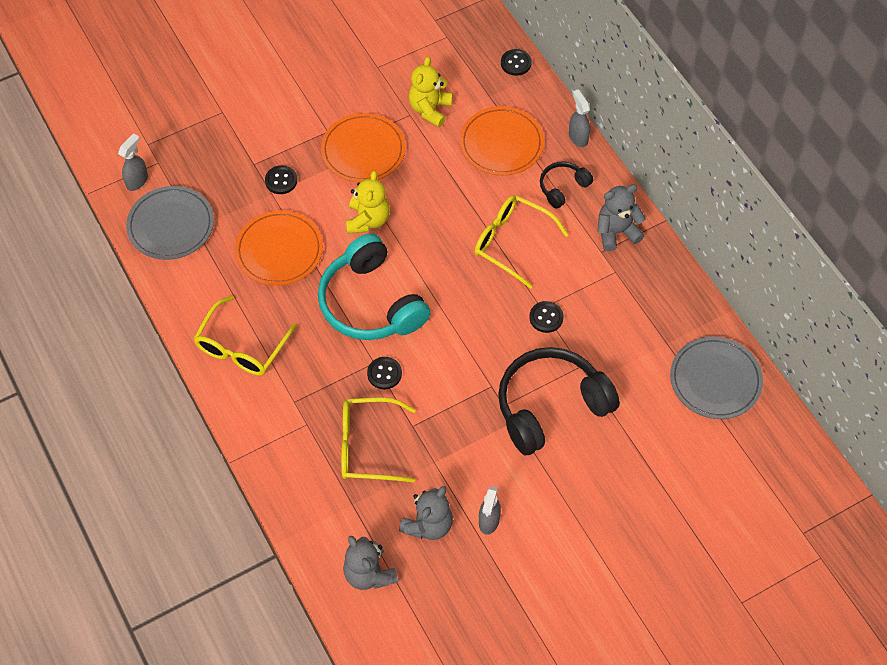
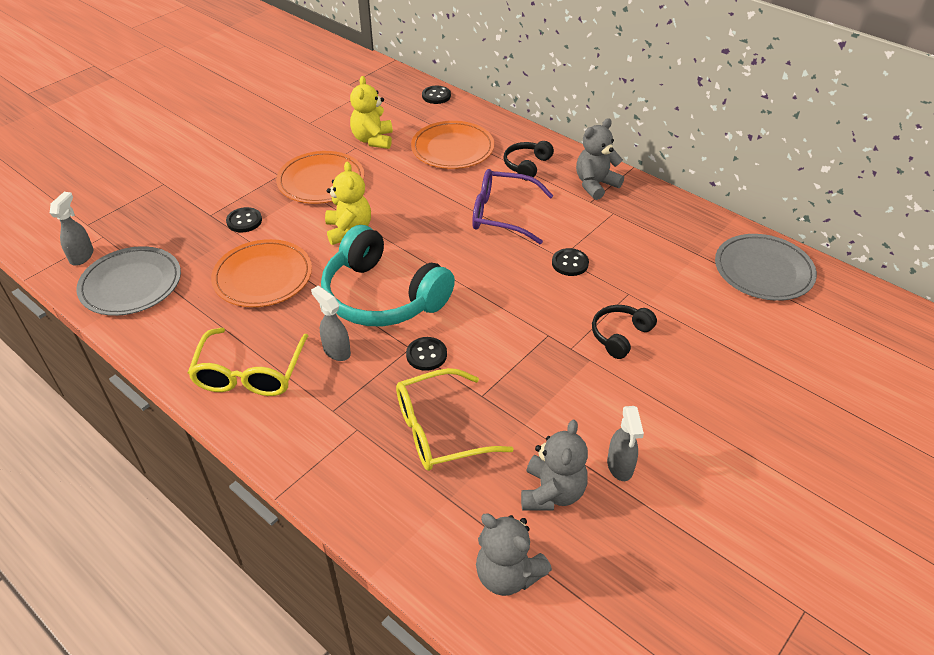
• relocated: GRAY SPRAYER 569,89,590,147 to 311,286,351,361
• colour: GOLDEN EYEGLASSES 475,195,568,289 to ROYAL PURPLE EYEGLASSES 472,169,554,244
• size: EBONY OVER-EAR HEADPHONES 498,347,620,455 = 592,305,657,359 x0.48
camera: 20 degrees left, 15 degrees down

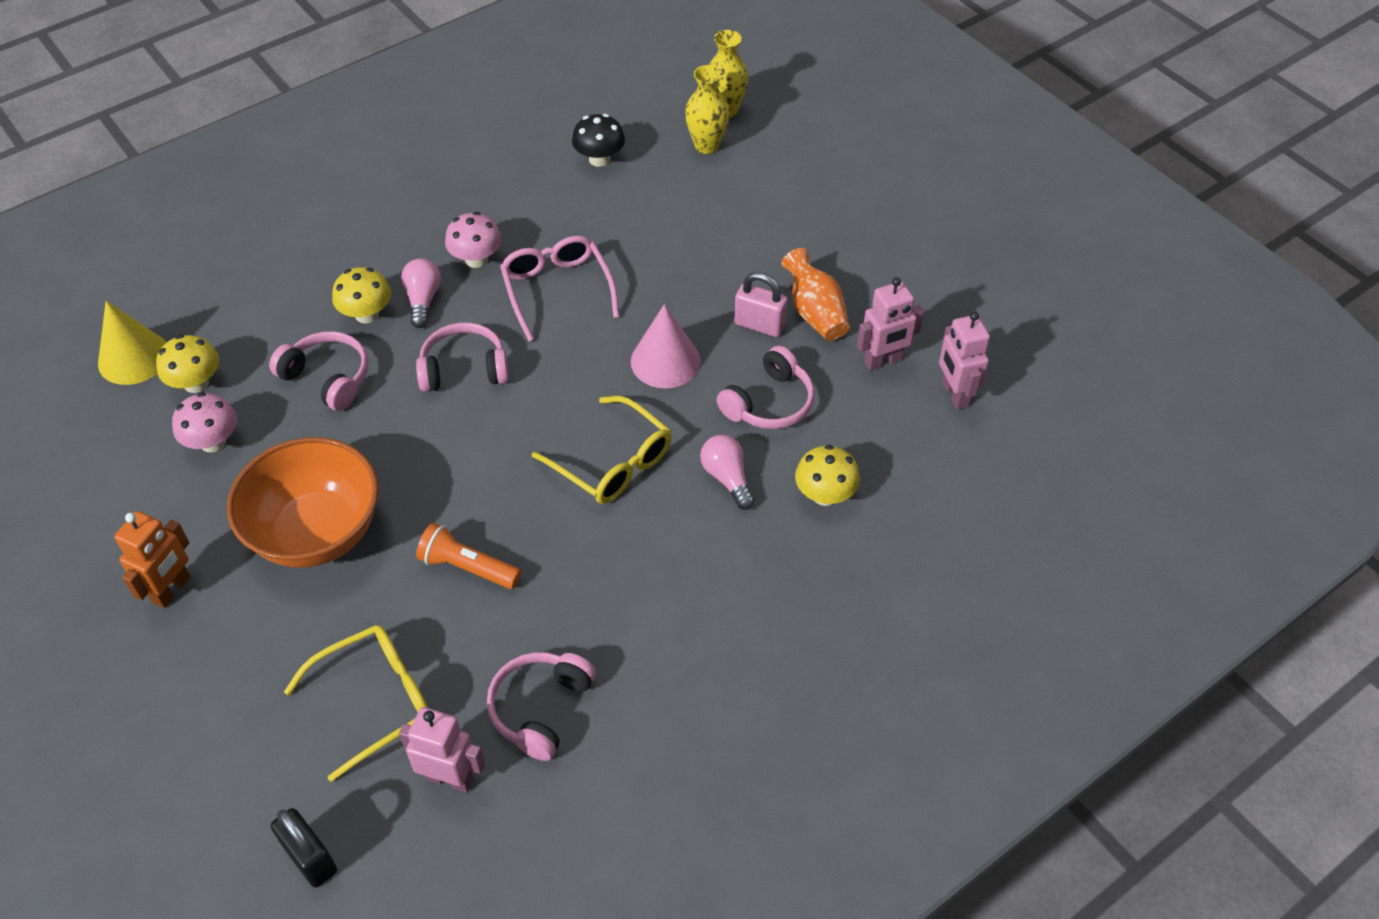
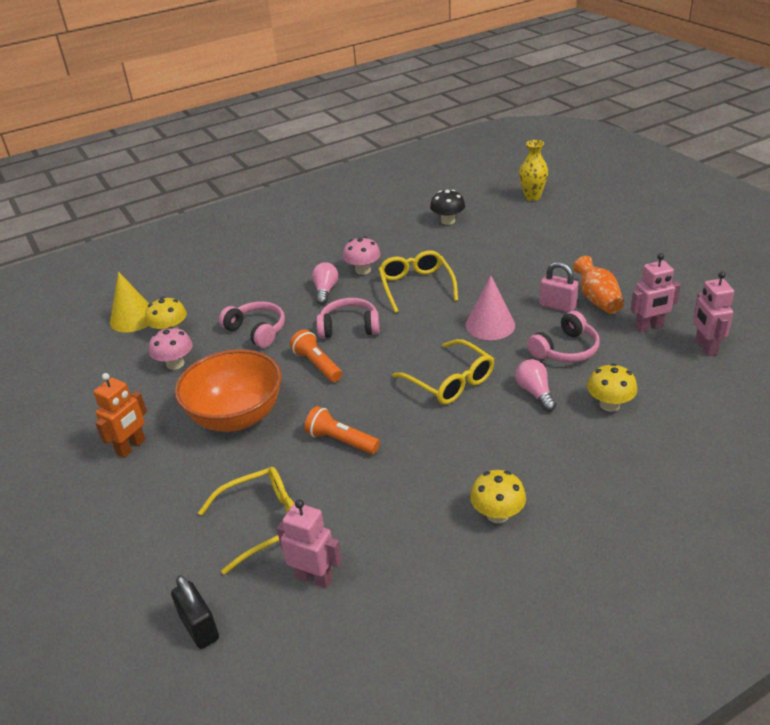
• missing: ROSY OVER-EAR HEADPHONES 487,652,596,761
• missing: GOLDEN TALL VASE 685,65,730,154
• appeared: BRIGHT ORANGE POCKET TORCH 290,329,342,382
• relocated: GOLDEN MUSHROOM 332,267,391,324 to 470,470,526,523
• colour: ROSY EYEGLASSES 500,236,619,341 to GOLDEN EYEGLASSES 378,250,458,313
camera: 10 degrees right, 15 degrees down

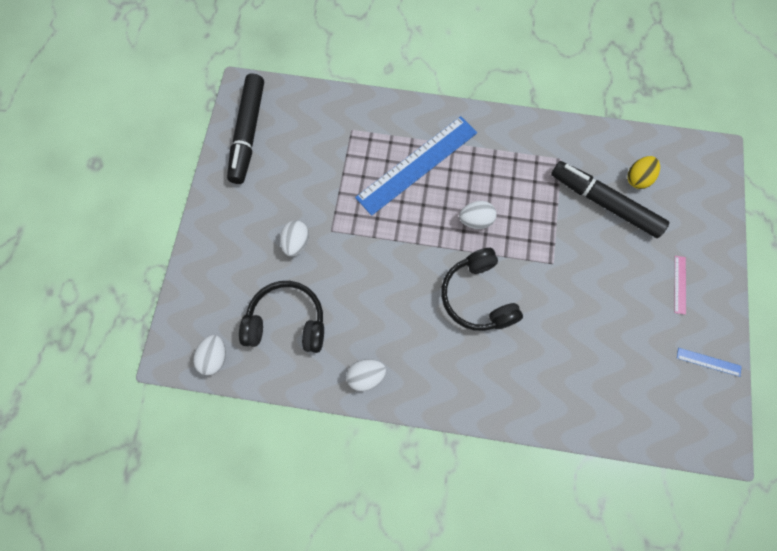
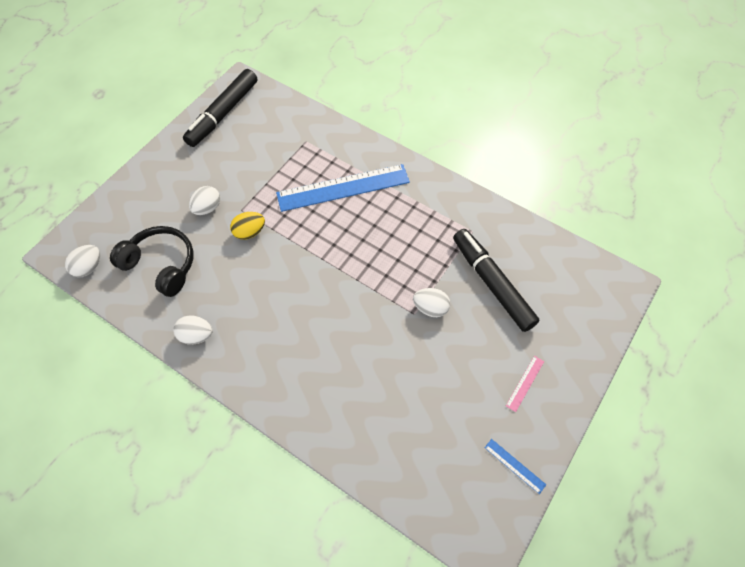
• missing: EBONY OVER-EAR HEADPHONES 441,248,523,331
• relocated: SNOW-WHITE EGG 459,201,497,229 to 413,288,450,317
• relocated: GOLDEN EGG 627,156,660,189 to 230,212,265,240
camera: 25 degrees right, 10 degrees down

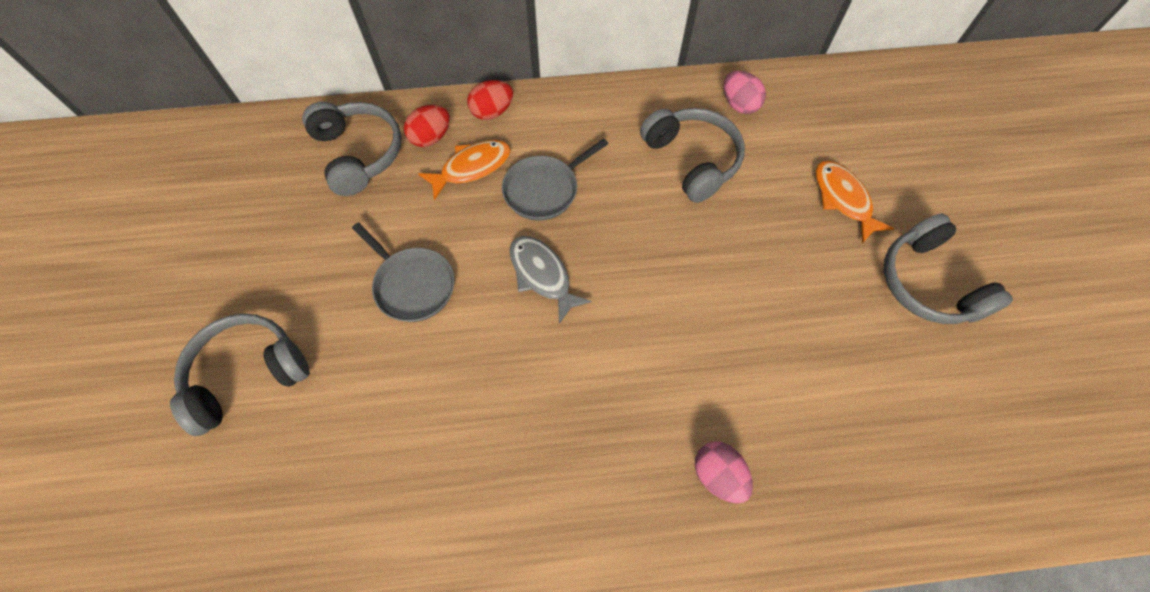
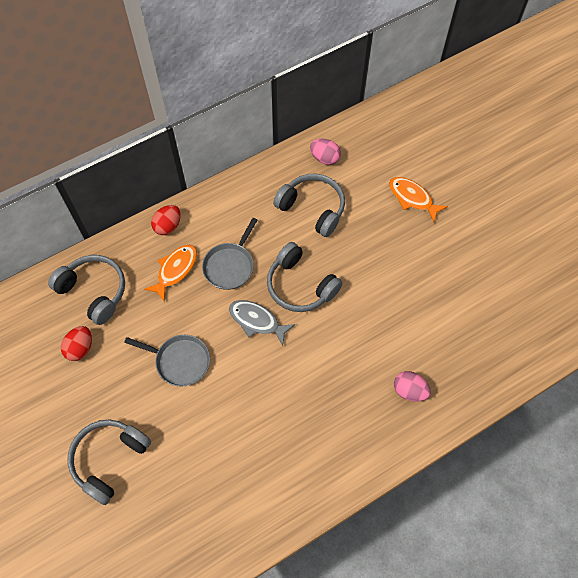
• relocated: CRIMSON EGG 404,105,450,147 to 61,326,92,361
• relocated: GRAY OVER-EAR HEADPHONES 884,213,1013,324 to 267,242,343,312
camera: 25 degrees left, 0 degrees up

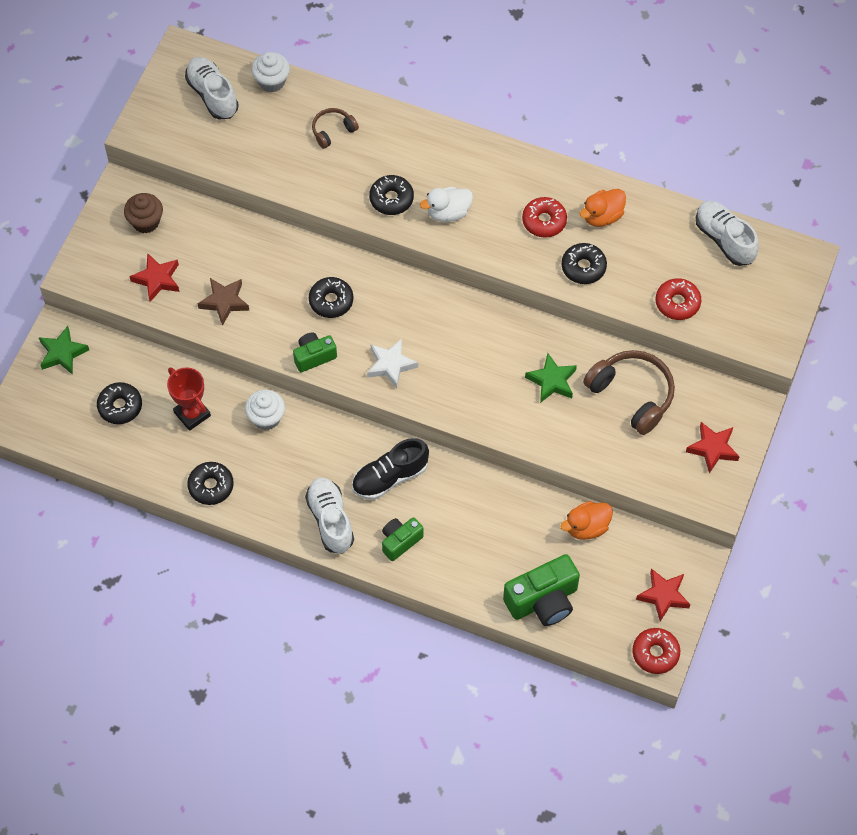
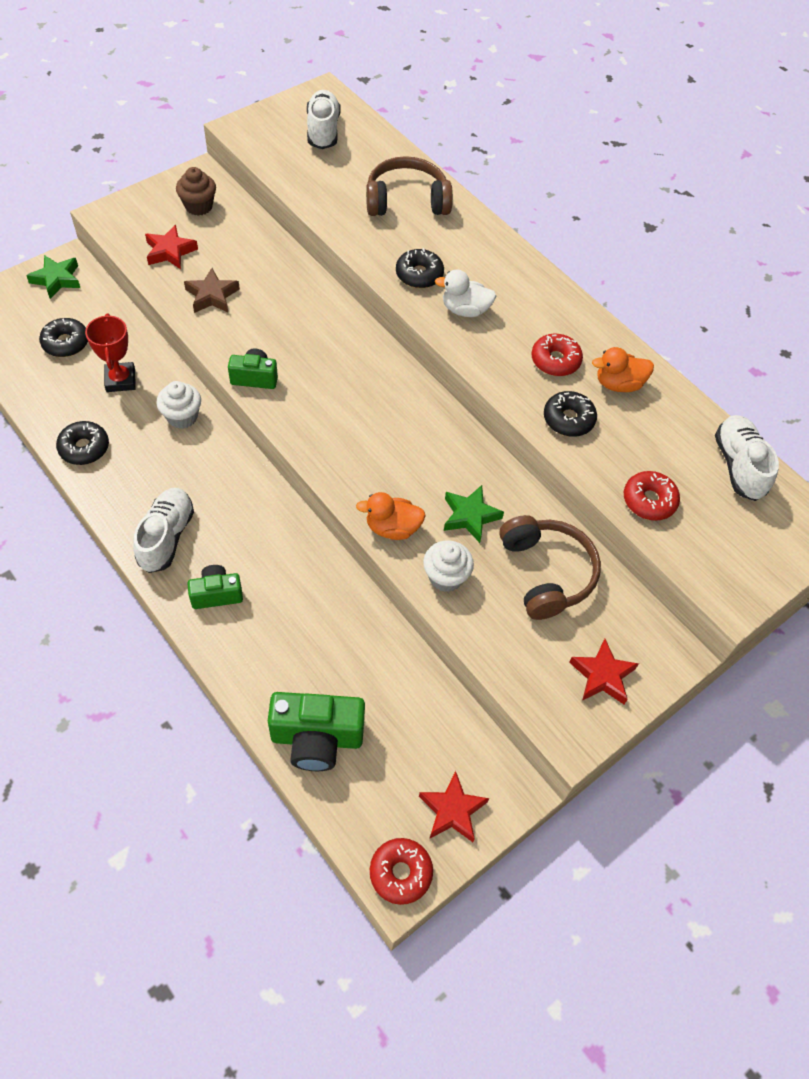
• missing: EBONY GLAZED DONUT 309,277,353,318
• missing: EBONY SHOE 352,438,429,500
• missing: SNOW-WHITE STAR SHAPE 367,338,418,388
• relocated: SNOW-WHITE MUFFIN 251,52,290,92 to 423,541,474,592
• relocated: BRIGHT ORANGE RUBBER DUCK 560,501,613,540 to 356,492,426,540
• size: RUSSET OVER-EAR HEADPHONES 312,108,359,149 = 366,156,453,216 x1.86
camera: 25 degrees right, 5 degrees down

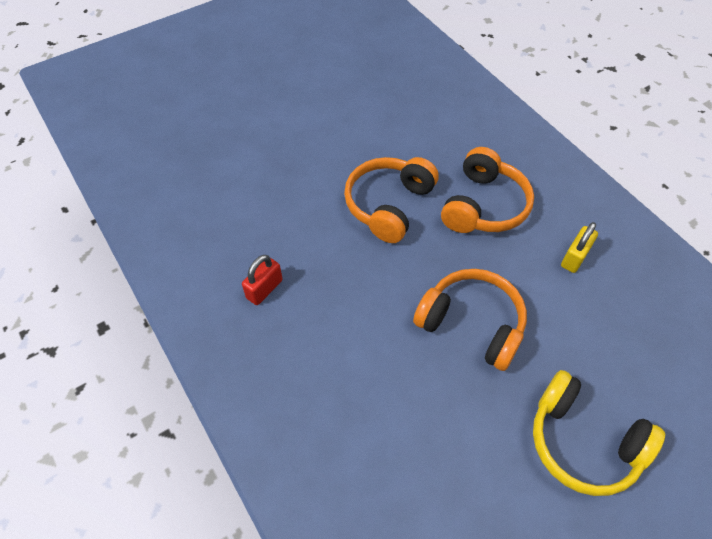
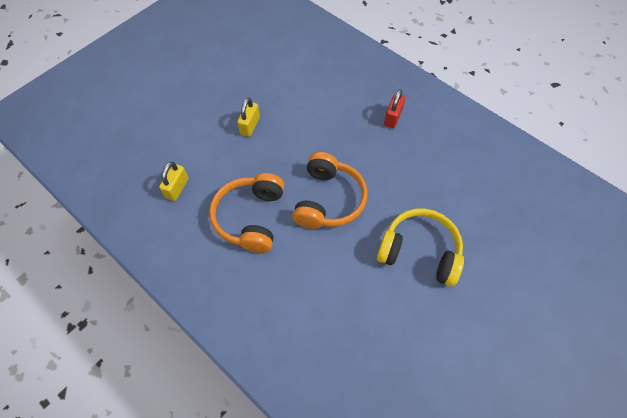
• relocated: GOLDEN OVER-EAR HEADPHONES 533,370,665,496 to 377,208,464,287
• exchanged: BRIGHT ORANGE OVER-EAR HEADPHONES 413,269,527,371 to GOLDEN SMALL LOCK 237,98,260,137
camera: 165 degrees right, 5 degrees up

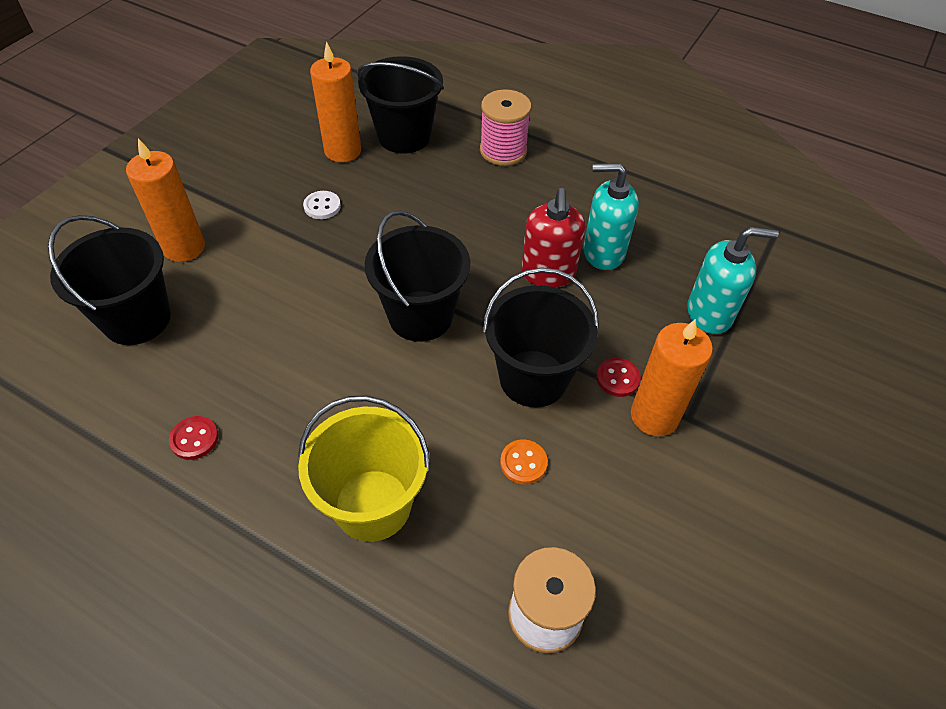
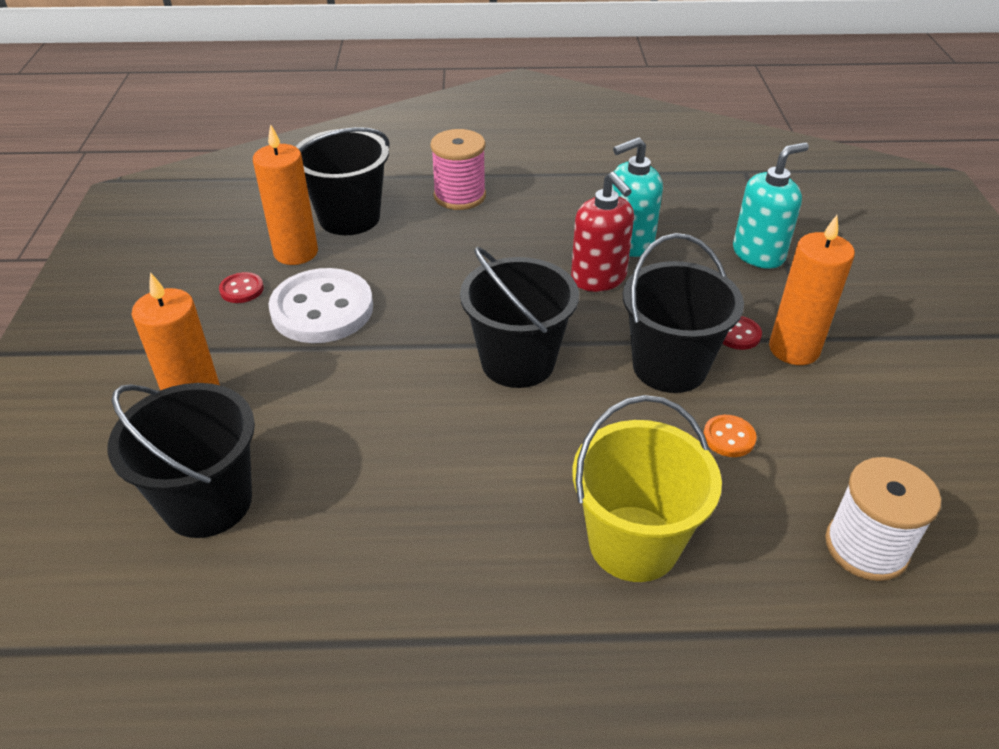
• relocated: CRIMSON BUTTON 169,416,219,460 to 219,272,264,303
• size: SNOW-WHITE BUTTON 303,191,341,219 = 268,268,373,343 x2.32
camera: 30 degrees left, 10 degrees down

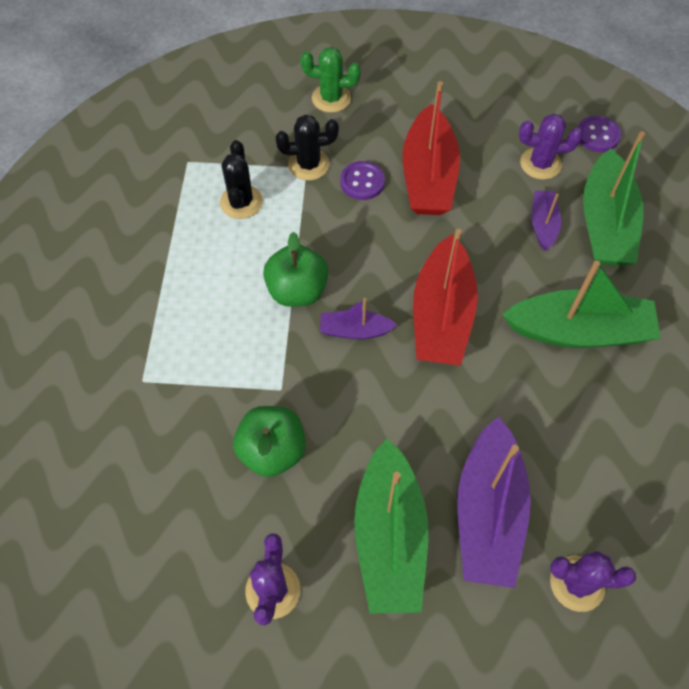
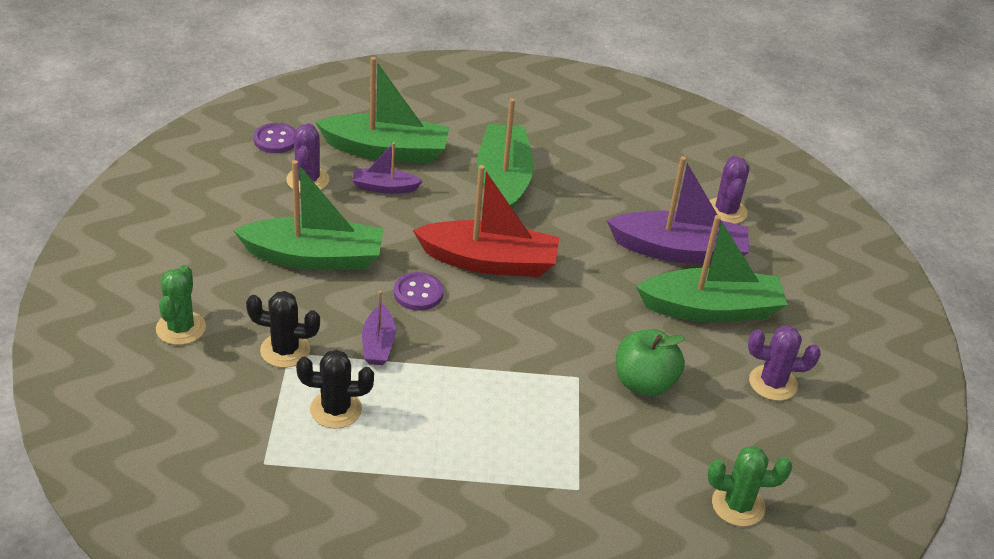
• missing: LEAF-GREEN APPLE FRUIT 263,232,328,307
• appeared: LEAF-GREEN CACTUS 708,446,792,527
• relocated: ROYAL PURPLE TOY BOAT 320,298,397,339 to 362,291,396,365
• relocated: ROYAL PURPLE BUTTON 340,161,385,200 to 394,272,443,311
• colour: CRIMSON TOY BOAT 402,81,460,215 to LEAF-GREEN TOY BOAT 233,160,383,270
• spun: EBONY CACTUS 275,114,339,180 = 246,291,320,368 75 degrees counterclockwise
camera: 95 degrees left, 20 degrees down

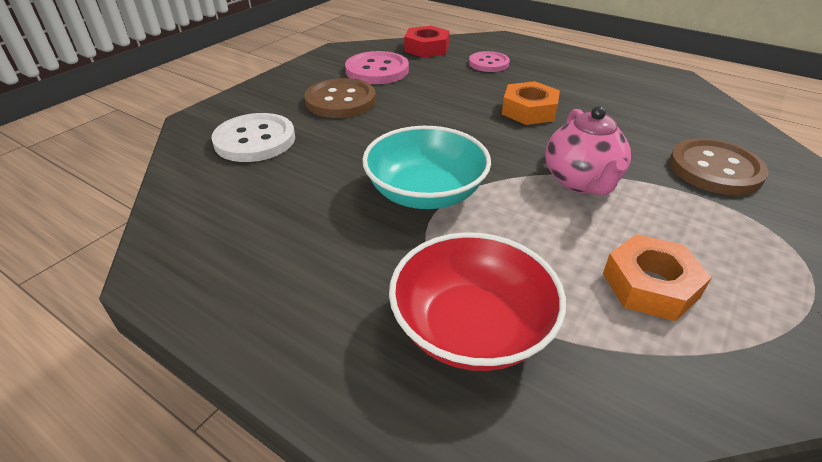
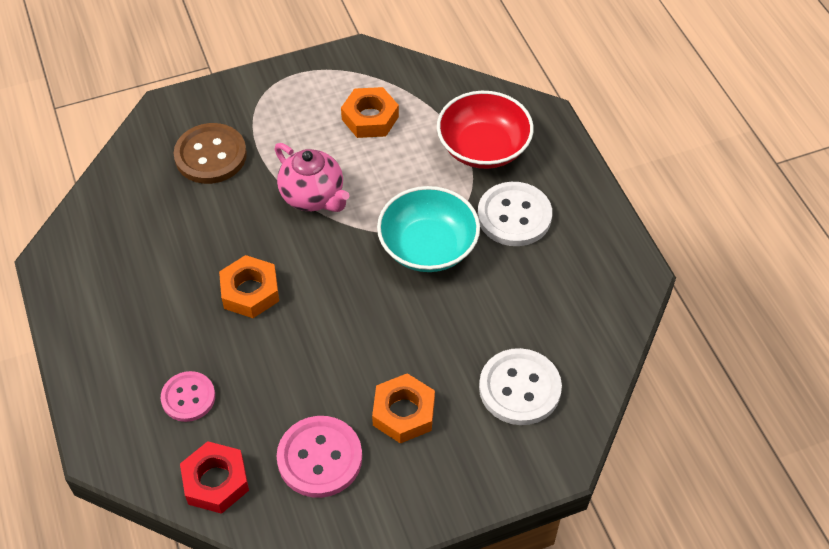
• appeared: SNOW-WHITE BUTTON 478,182,552,246
• exchanged: RUSSET BUTTON 304,78,376,118 to BRIGHT ORANGE NUT 372,373,435,444
• spun: ROSY TEAPOT 545,106,631,195 = 274,143,349,212 105 degrees clockwise
camera: 145 degrees left, 15 degrees up

